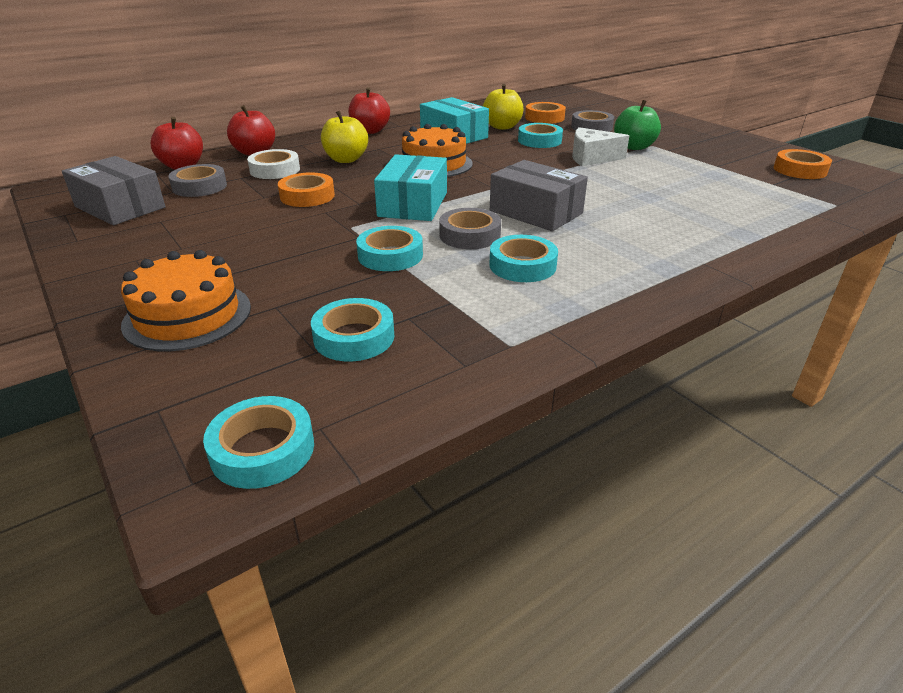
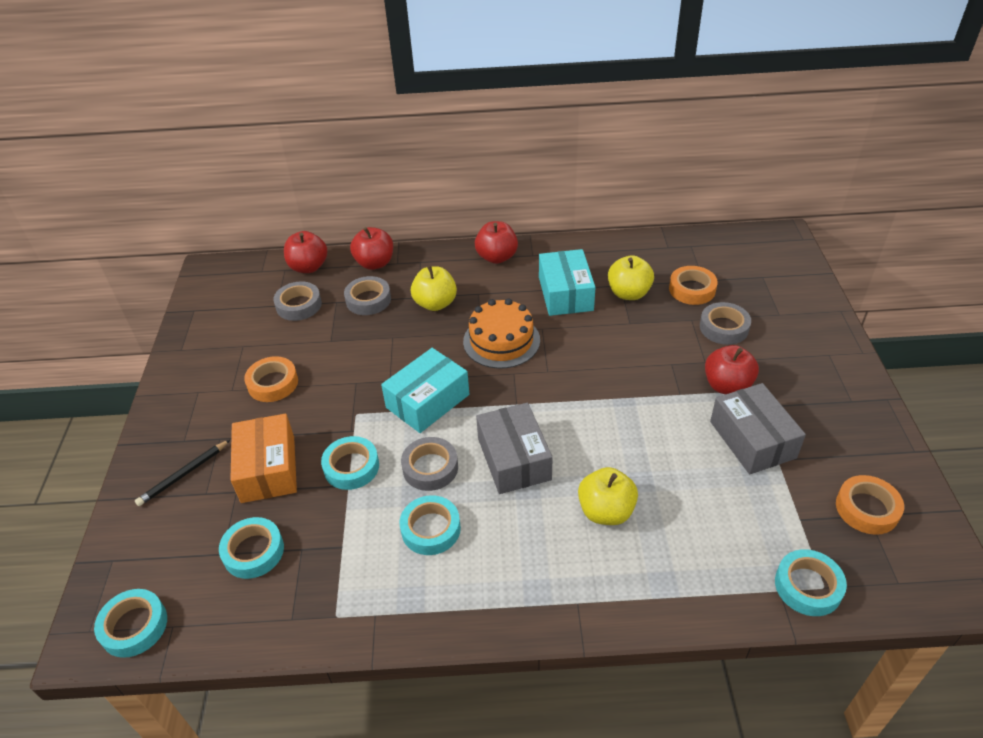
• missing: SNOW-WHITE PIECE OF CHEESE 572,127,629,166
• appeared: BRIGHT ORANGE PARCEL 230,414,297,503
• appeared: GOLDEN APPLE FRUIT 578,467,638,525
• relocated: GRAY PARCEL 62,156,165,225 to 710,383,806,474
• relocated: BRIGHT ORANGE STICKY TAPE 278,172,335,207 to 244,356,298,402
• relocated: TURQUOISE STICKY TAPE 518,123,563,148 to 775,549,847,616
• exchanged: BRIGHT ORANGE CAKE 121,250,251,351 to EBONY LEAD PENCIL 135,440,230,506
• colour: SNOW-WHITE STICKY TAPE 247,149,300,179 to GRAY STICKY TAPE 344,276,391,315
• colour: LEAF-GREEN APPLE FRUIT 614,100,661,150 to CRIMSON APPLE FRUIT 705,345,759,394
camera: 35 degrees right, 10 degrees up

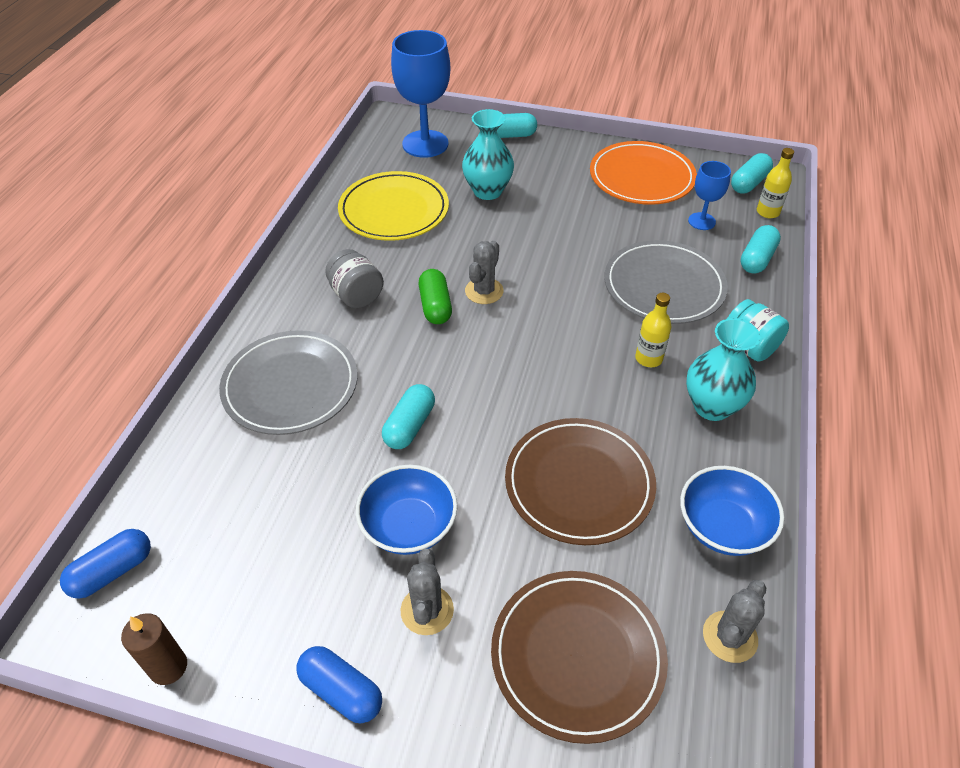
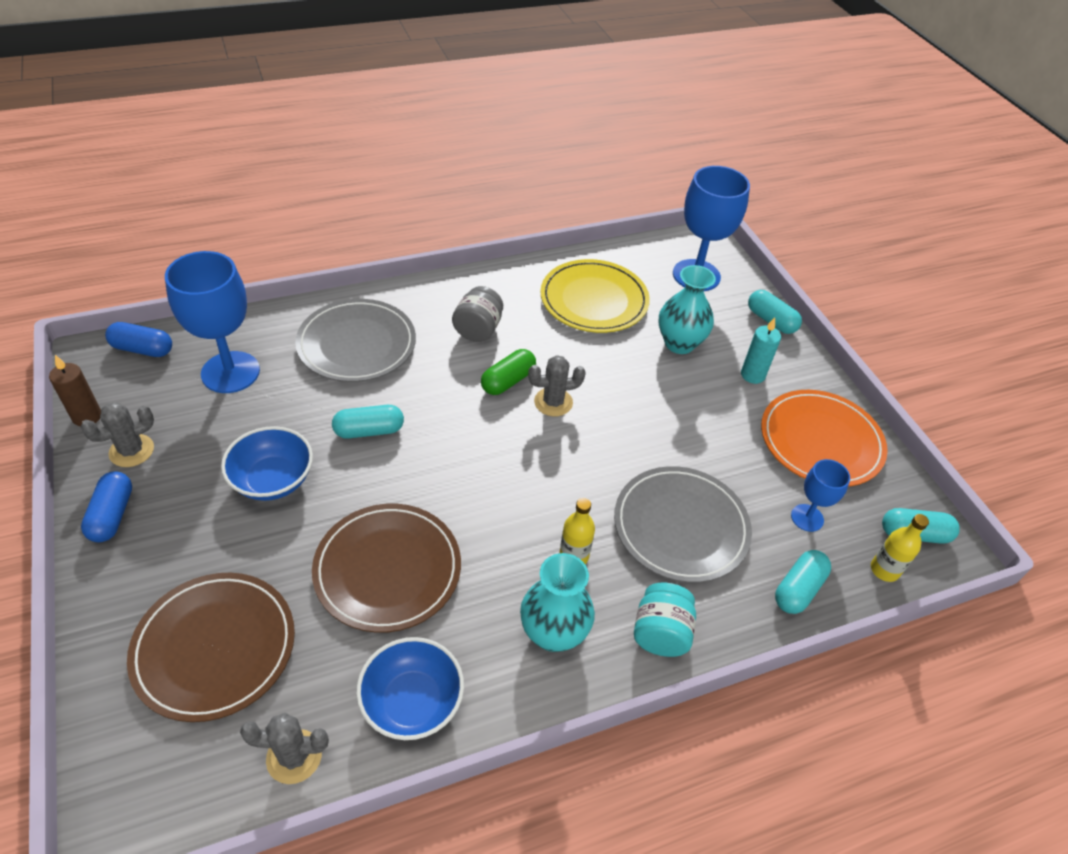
• appeared: COBALT GOBLET 165,251,260,393
• appeared: TURQUOISE PILLAR CANDLE 741,317,781,384
• relocated: GRAY CACTUS 401,549,454,635 to 81,402,154,467
• spun: TURQUOISE CAPSULE 741,225,781,273 = 775,550,831,614 45 degrees counterclockwise
camera: 50 degrees right, 0 degrees up

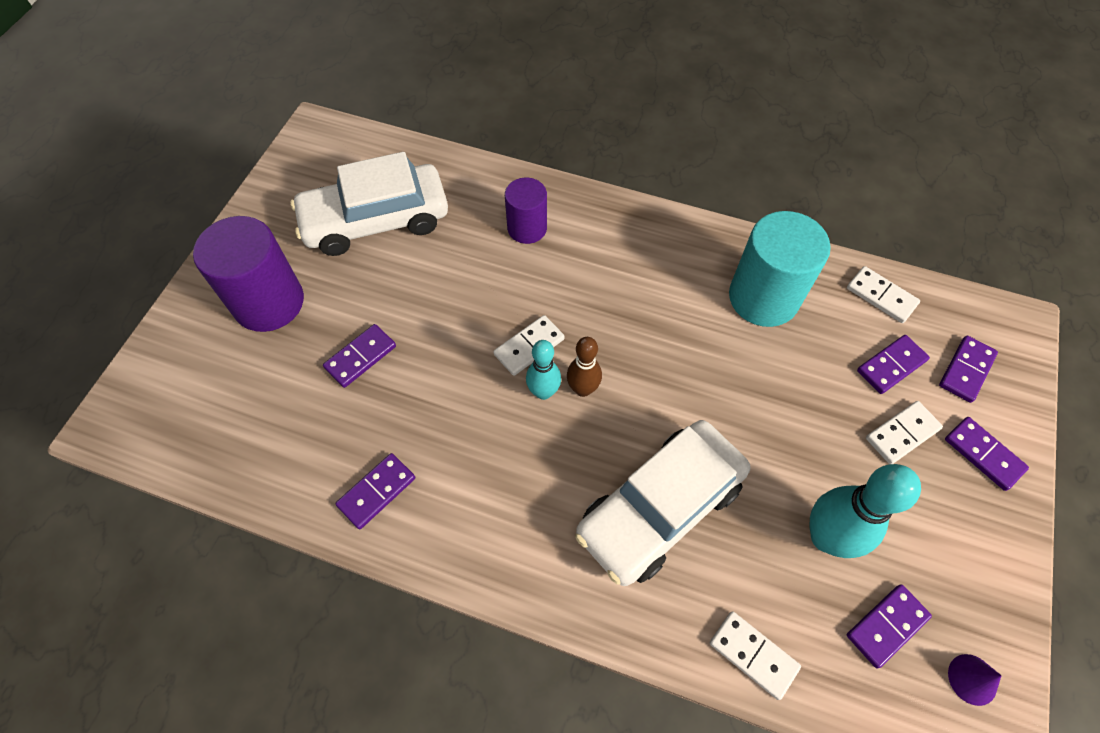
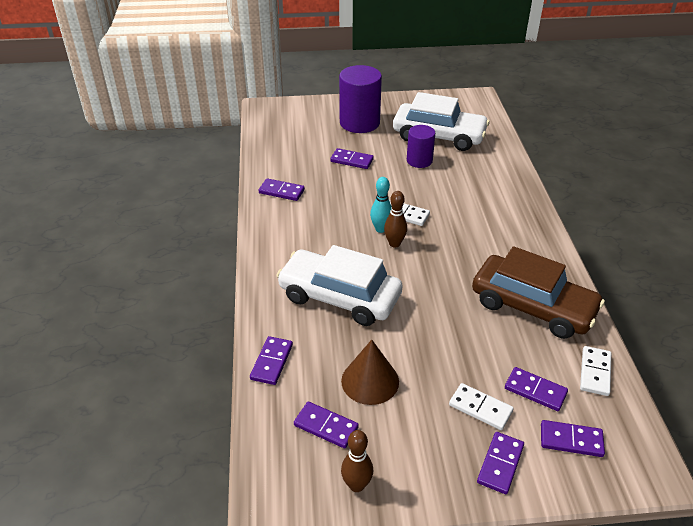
• missing: ROYAL PURPLE SOLID CONE 948,654,1002,706
• appeared: RUSSET SKITTLE 341,430,373,492
• relocated: ROYAL PURPLE CYLINDER SHAPE 505,178,547,244 to 407,125,435,168
• exchanged: TURQUOISE CYLINDER SHAPE 729,211,831,327 to RUSSET AUTOMOBILE 472,246,605,339
• exchanged: TURQUOISE SKITTLE 810,464,921,558 to RUSSET SOLID CONE 341,340,399,405
• colour: SNOW-WHITE DOMINO PIECE 710,611,801,700 to ROYAL PURPLE DOMINO PIECE 250,336,293,385
• spun: SNOW-WHITE AUTOMOBILE 290,152,448,256 = 393,92,489,151 150 degrees clockwise
camera: 65 degrees right, 20 degrees down

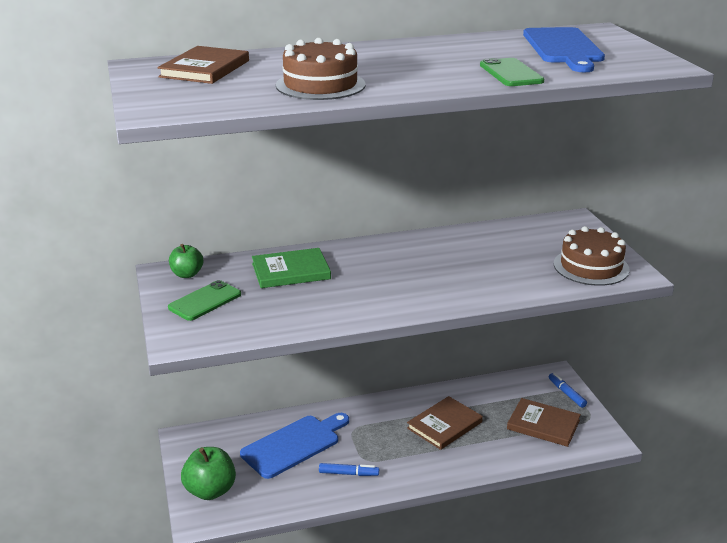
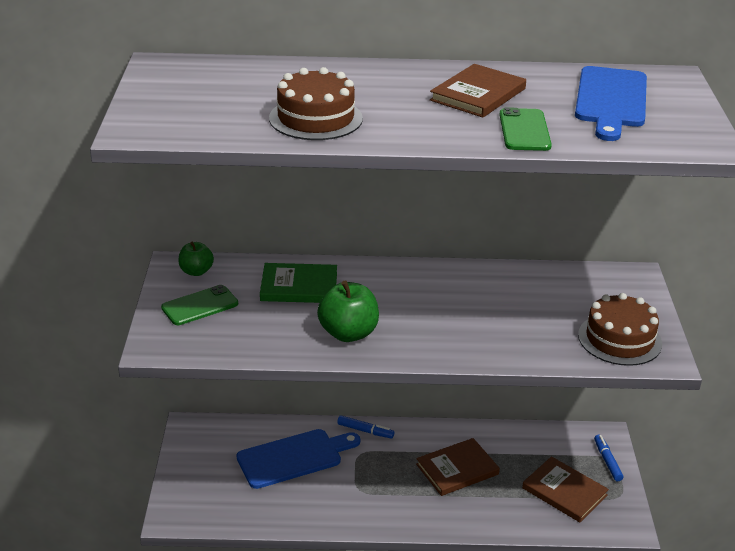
• relocated: RUSSET BOOK 157,46,249,84 to 430,64,526,118
• relocated: LEAF-GREEN APPLE FRUIT 181,447,236,500 to 317,280,379,342
• relocated: COBALT MARKER PEN 319,463,379,476 to 337,415,394,438
camera: 15 degrees right, 5 degrees up

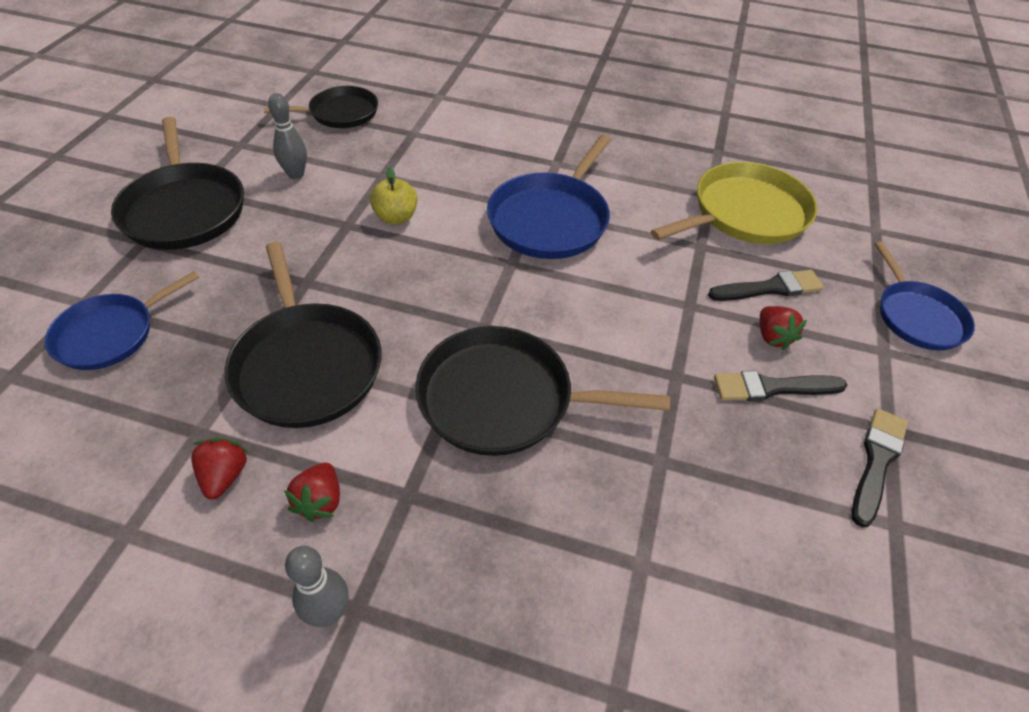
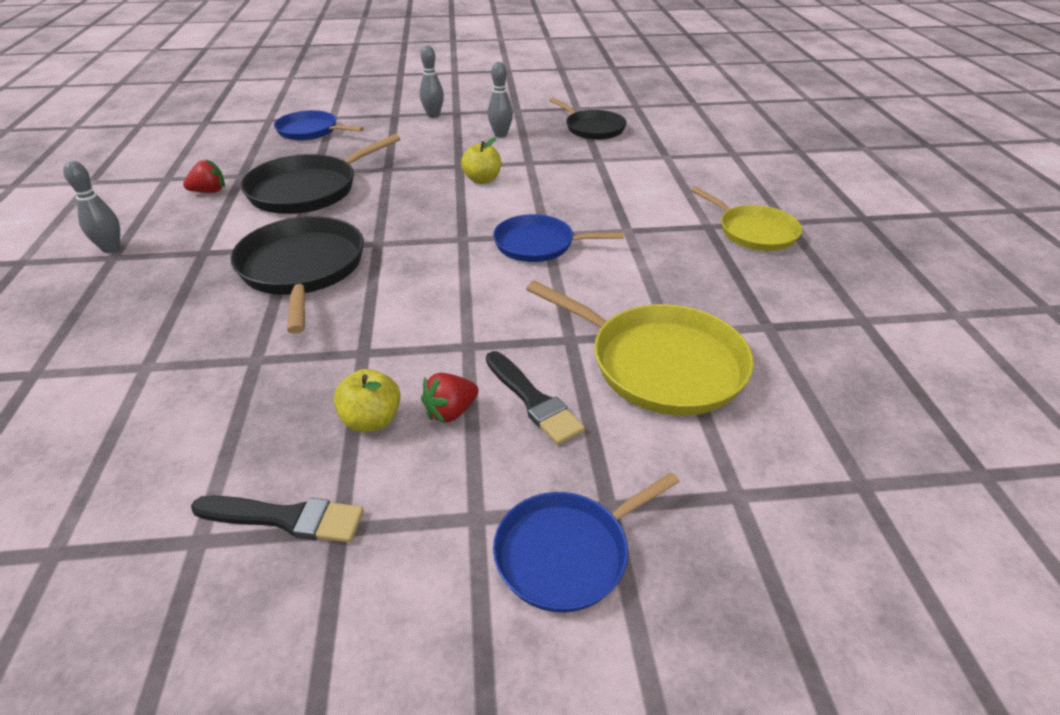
• missing: CRIMSON STRAWBERRY 284,463,340,522
• appeared: GOLDEN SKILLET 691,187,802,251
• exchanged: EBONY SKILLET 111,117,244,250 to GRAY SKITTLE 420,46,444,118
• exchanged: EBONY BRUSH 714,371,847,401 to GOLDEN APPLE FRUIT 334,369,401,432
• size: COBALT SKILLET 487,134,611,259 = 493,214,624,262 x0.65
camera: 70 degrees right, 10 degrees down

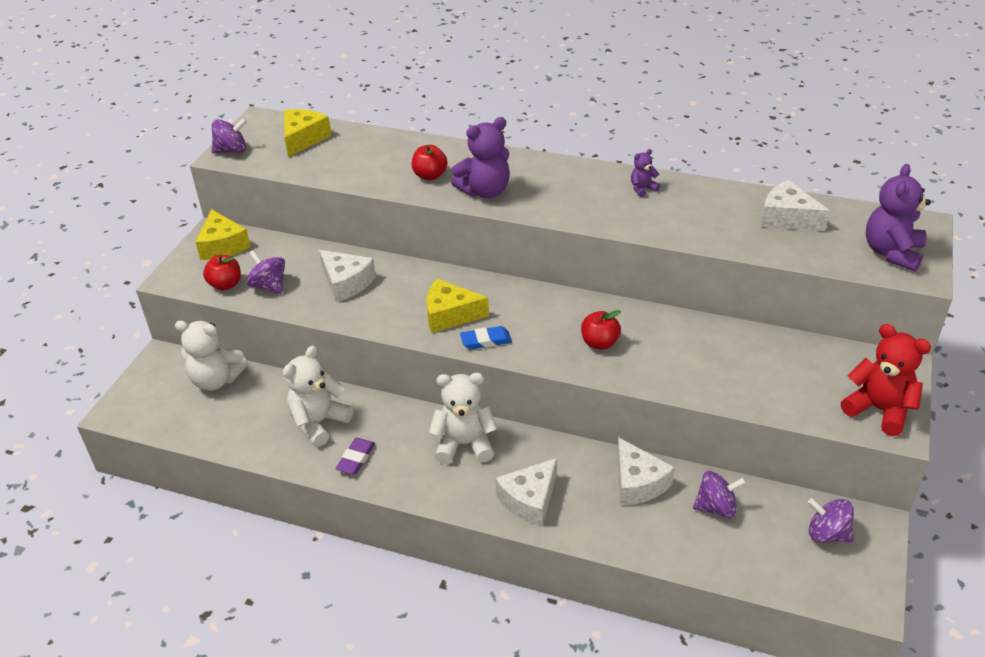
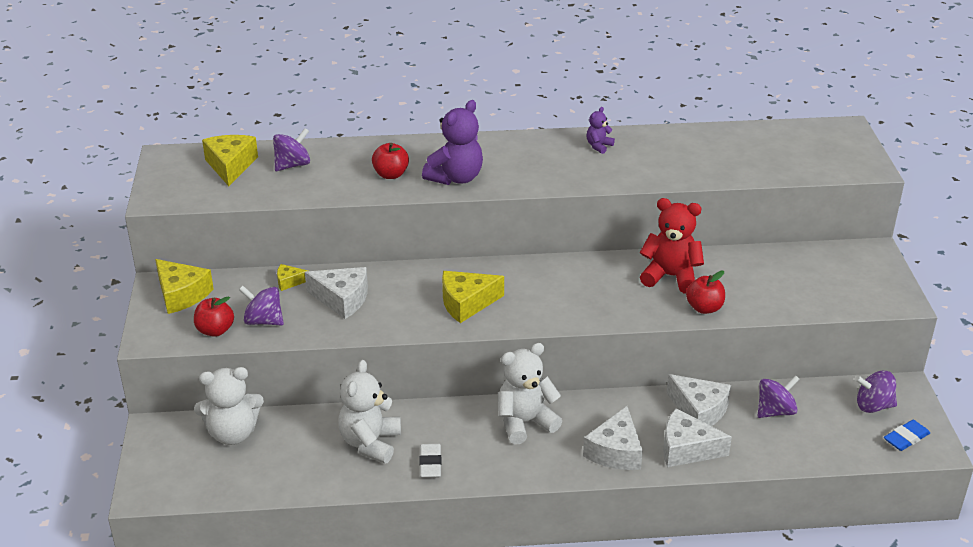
• missing: ROYAL PURPLE STUFFED BEAR 866,164,931,272
• appeared: GOLDEN PIECE OF CHEESE 277,264,308,291
• relocated: ROYAL PURPLE SPINNING TOP 212,118,247,154 to 273,128,310,171
• relocated: COBALT PENCIL ERASER 460,326,512,349 to 884,420,930,451
• relocated: CRIMSON APPLE FRUIT 581,310,621,350 to 686,271,725,314
• relocated: SNOW-WHITE PIECE OF CHEESE 761,180,830,231 to 663,408,732,467
• relocated: CRIMSON STUFFED BEAR 841,324,931,436 to 640,198,704,293
• colour: ROYAL PURPLE PENCIL ERASER 335,438,375,475 to SNOW-WHITE PENCIL ERASER 419,444,441,478
camera: 25 degrees left, 5 degrees down

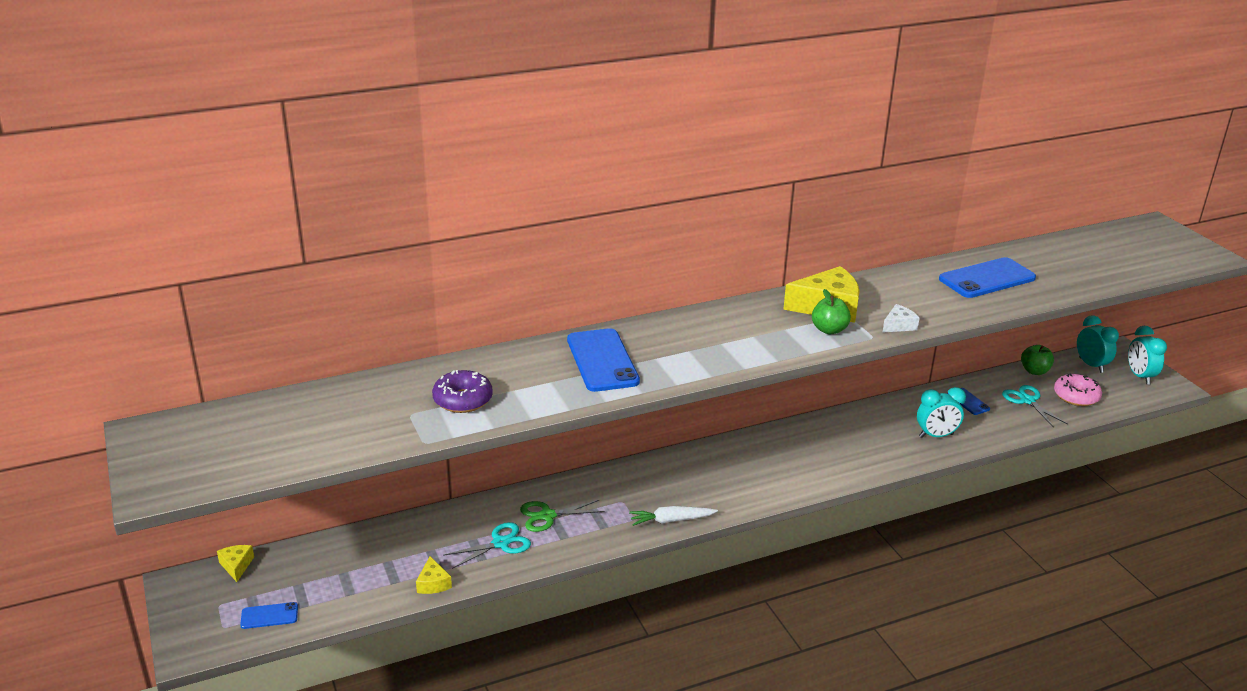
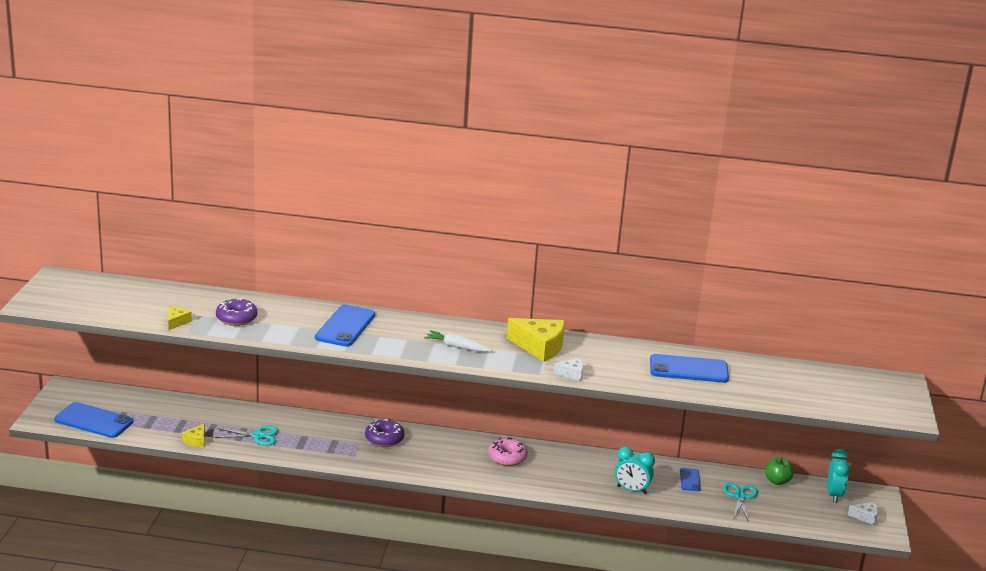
• missing: LEAF-GREEN PAIR OF SCISSORS 520,500,604,532
• missing: LEAF-GREEN APPLE FRUIT 812,289,851,334
• appeared: ROYAL PURPLE GLAZED DONUT 365,419,404,447
• relocated: GOLDEN PIECE OF CHEESE 217,545,254,582 to 168,307,192,330
• relocated: SNOW-WHITE ROOT VEGETABLE 629,506,718,526 to 424,330,491,352
• relocated: ROSY GLAZED DONUT 1054,373,1102,406 to 488,437,528,466
• exchanged: TURQUOISE CLOCK 1128,326,1167,385 to SNOW-WHITE PIECE OF CHEESE 848,502,878,525
• size: COBALT PHONE 240,602,298,629 = 54,402,133,438 x1.99
camera: 30 degrees right, 5 degrees down

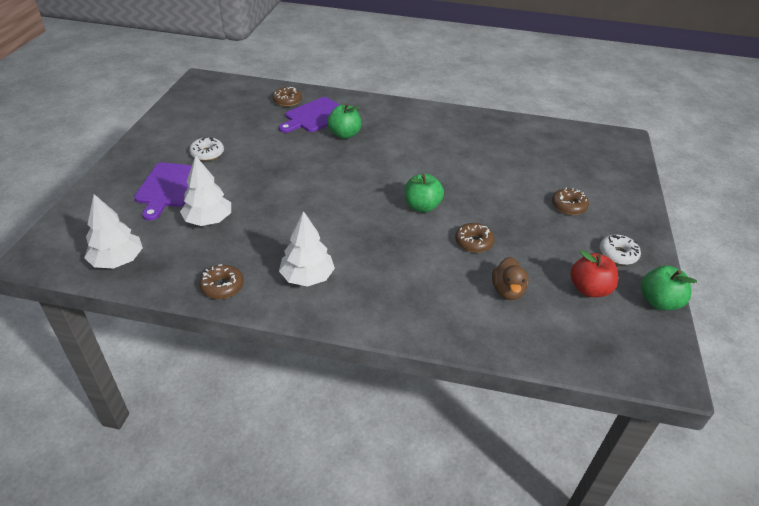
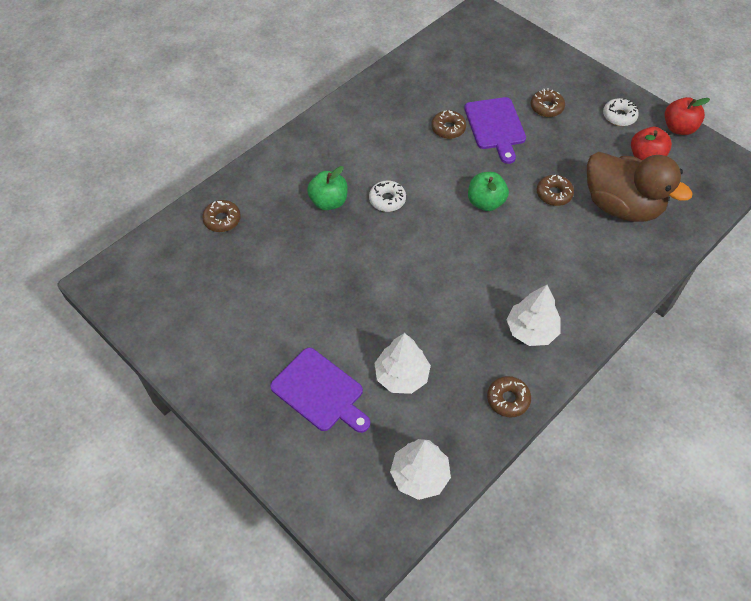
• appeared: RUSSET GLAZED DONUT 431,110,466,139
• relocated: SNOW-WHITE GLAZED DONUT 189,137,224,161 to 369,180,406,212
• relocated: ROYAL PURPLE BREAD BOARD 279,97,339,133 to 464,97,526,164
• colour: LEAF-GREEN APPLE FRUIT 641,265,697,310 to CRIMSON APPLE FRUIT 665,97,710,135
• size: RUSSET RUBBER DUCK 492,257,529,300 = 587,152,693,222 x2.10
camera: 55 degrees left, 15 degrees up

